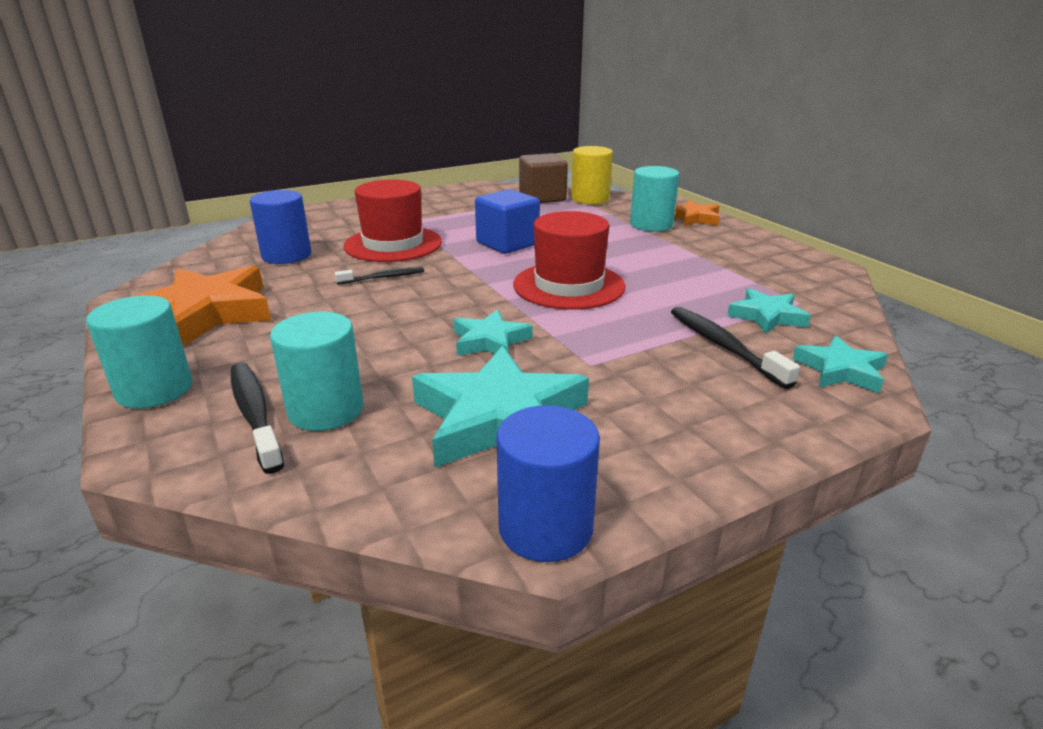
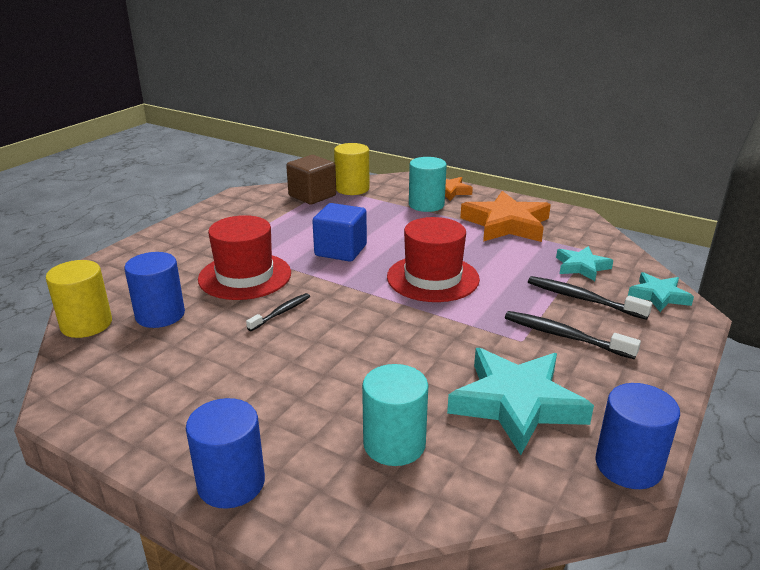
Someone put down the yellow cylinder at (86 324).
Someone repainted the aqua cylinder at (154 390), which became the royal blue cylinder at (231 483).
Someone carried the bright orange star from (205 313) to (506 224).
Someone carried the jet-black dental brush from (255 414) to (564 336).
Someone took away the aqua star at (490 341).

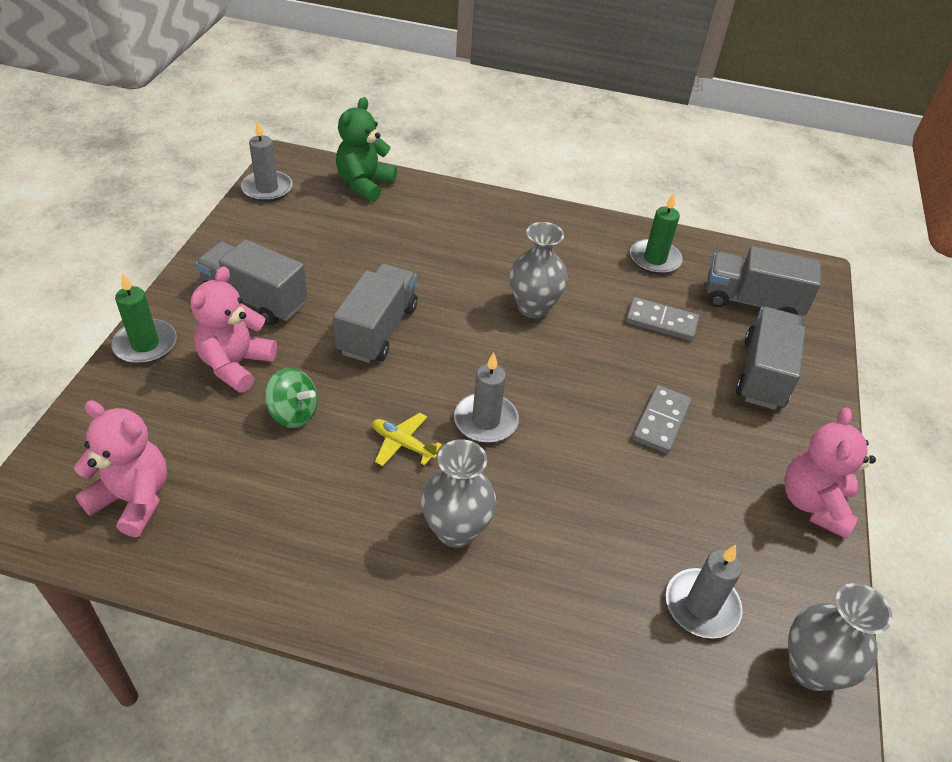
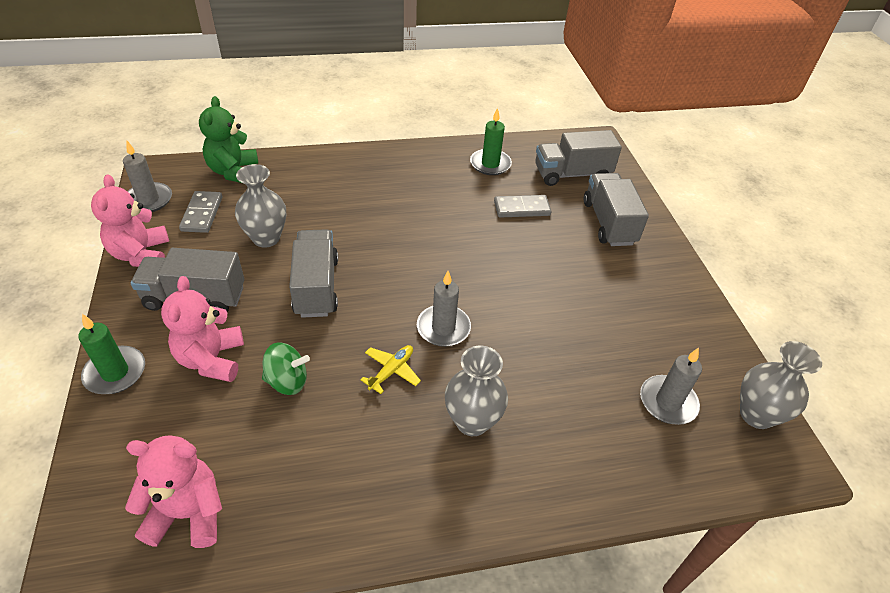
Someone carried the pink teddy bear from (813 504) to (141 254).
Someone carried the ash-grey domino tile from (661 421) to (202 214).
Someone carried the ash-grey flower vase from (533 307) to (266 238).
Someone rotated the yellow plane at (402 444) by 120 degrees clockwise.

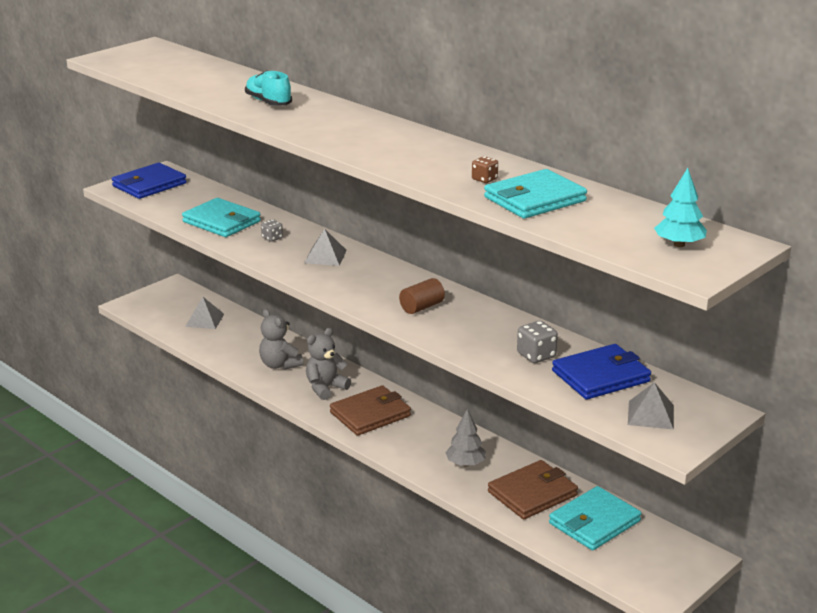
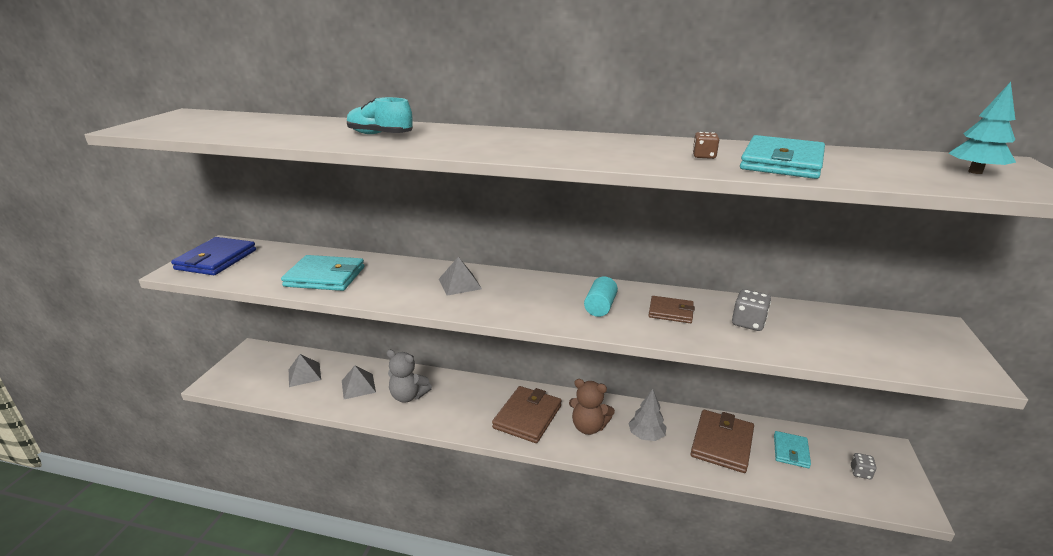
Someone carried the ash-grey solid pyramid from (651 415) to (358 386).
Someone put down the brown teddy bear at (588 427).
Someone repainted the brown cylinder at (422 307), which became the aqua cylinder at (600 307).
Someone put down the brown billfold at (670 312).
Someone scaled the aqua billfold at (594 522) by 0.59.
Someone carried the ash-grey game die from (272 238) to (860 472).
Someone took away the ash-grey teddy bear at (325 388).
Someone took away the royal blue billfold at (600 376).

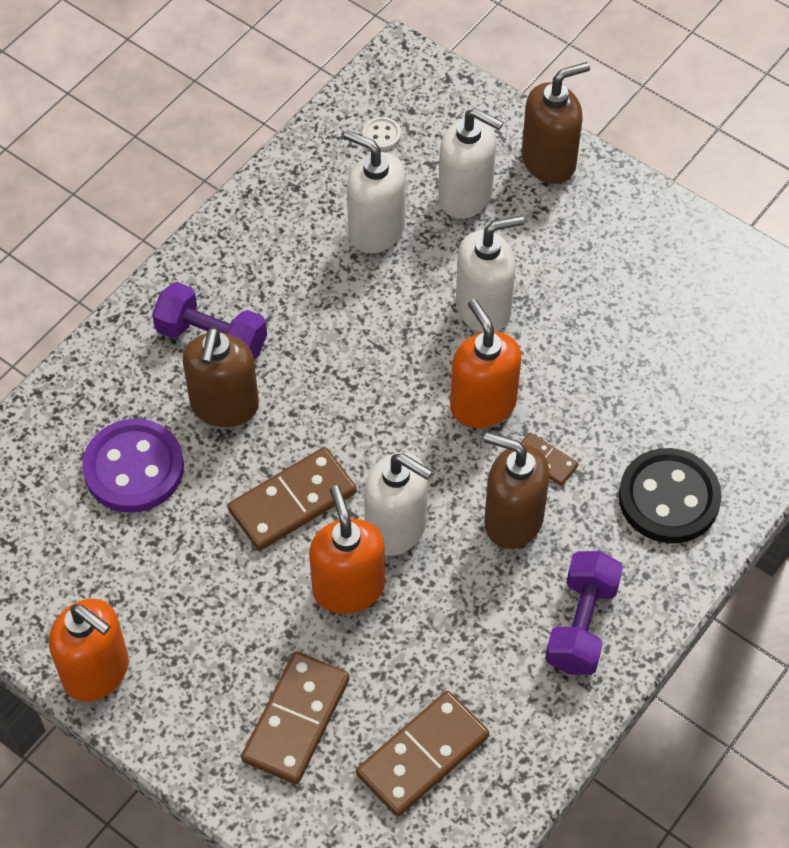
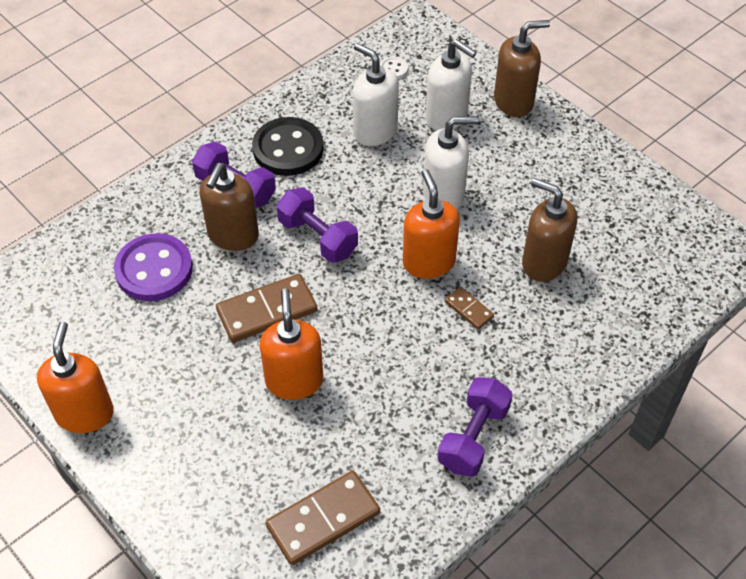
Someone rotated the bright orange soap pump at (97 672) by 135 degrees counterclockwise.
Someone carried the jet-black shirt button from (669 498) to (288 149).
Someone put down the purple free weight at (318 237).
Someone carried the brown soap pump from (513 520) to (544 262).
Someone took away the brown domino tile at (296 719).
Someone took away the snow-white soap pump at (396 528).

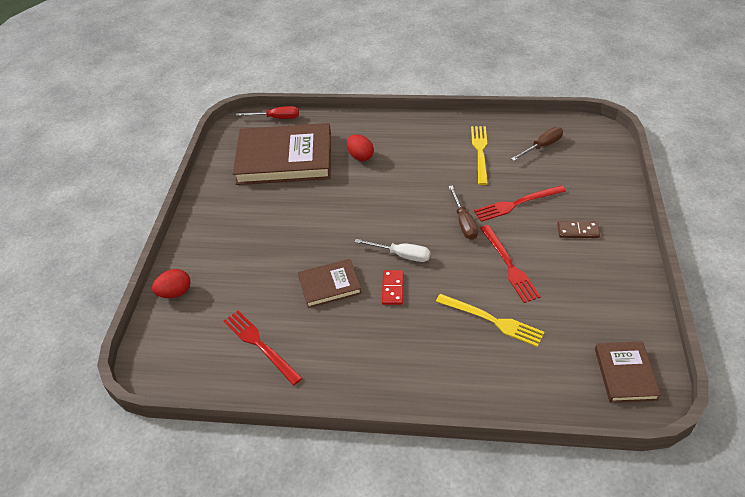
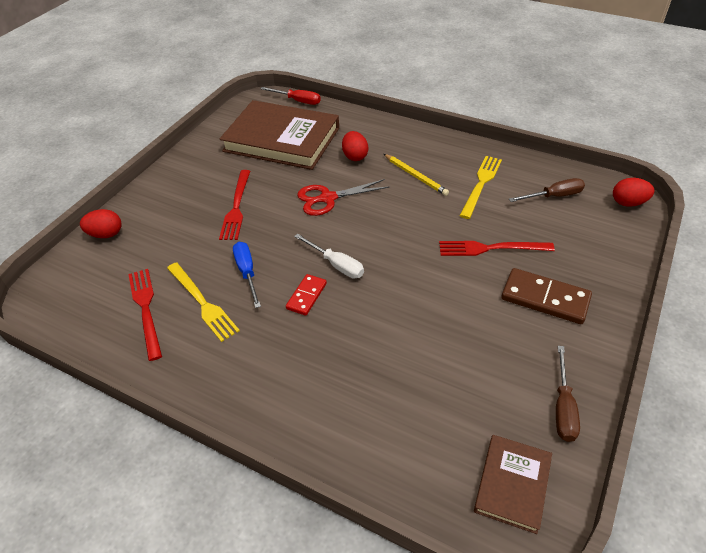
Someone carried the yellow fork from (492 320) to (202 302).
Someone carried the scarlet fork from (509 265) to (236 207).
Someone swapped the brown hardback at (329 285) for the royal blue flat screwdriver at (247 272).
Someone put down the scarlet pair of scissors at (328 198).
Someone put down the yellow pencil at (415 176).
Someone scaled the brown domino tile at (578 231) by 1.70.
Someone carried the brown flat screwdriver from (463 222) to (563 407).
Someone put down the scarlet toy egg at (628 203).

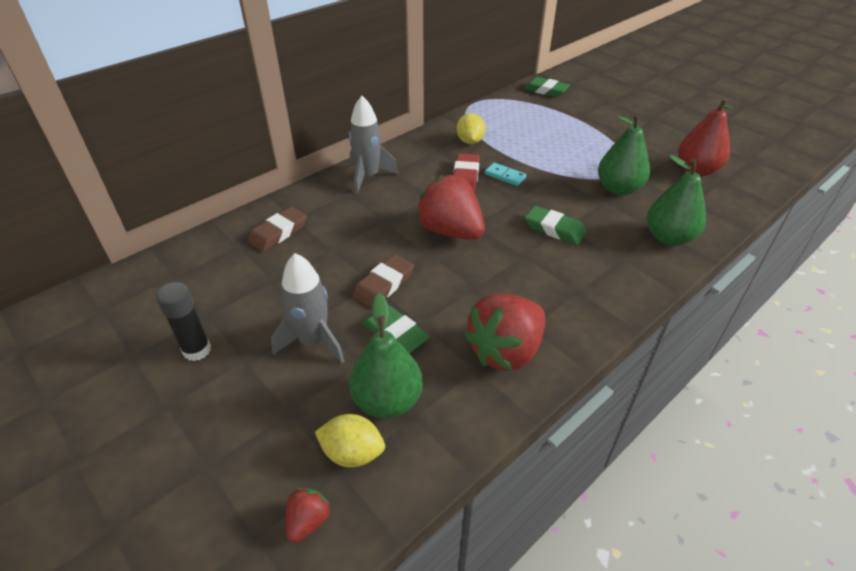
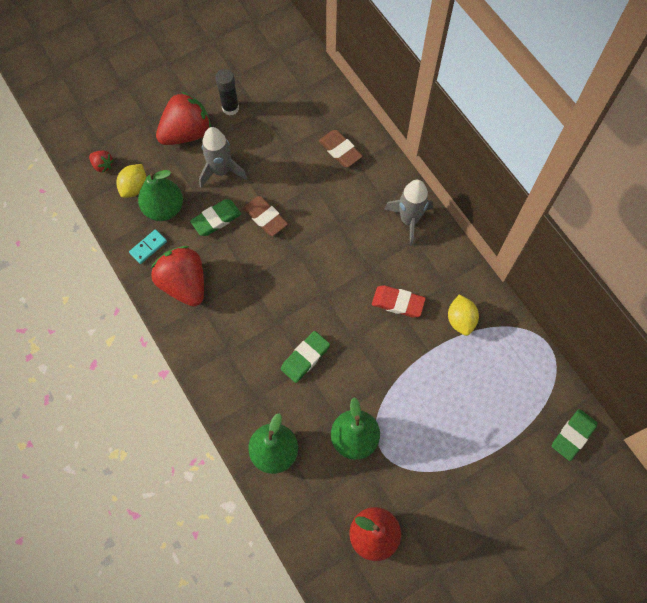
Someone carried the aqua domino tile from (505 176) to (148 247).
Someone carried the scarlet toy strawberry from (450 231) to (186 133).
Someone rotated the yellow lemon at (470 141) by 75 degrees clockwise.

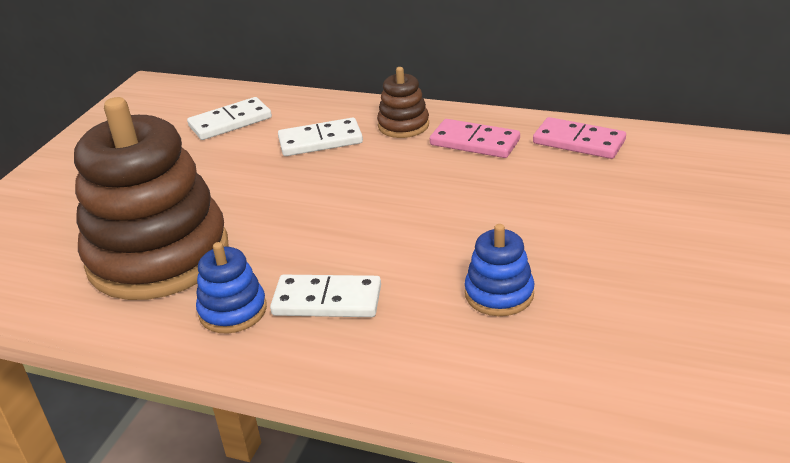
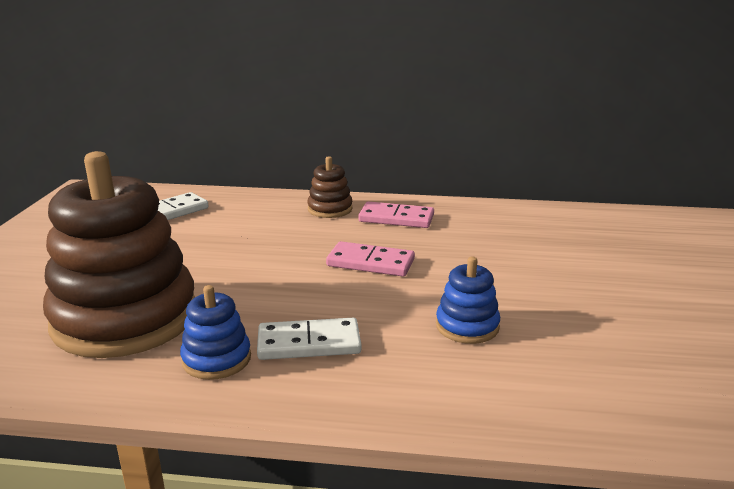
Someone carried the pink domino tile from (579 142) to (370 263).
Someone took away the snow-white domino tile at (320 141).

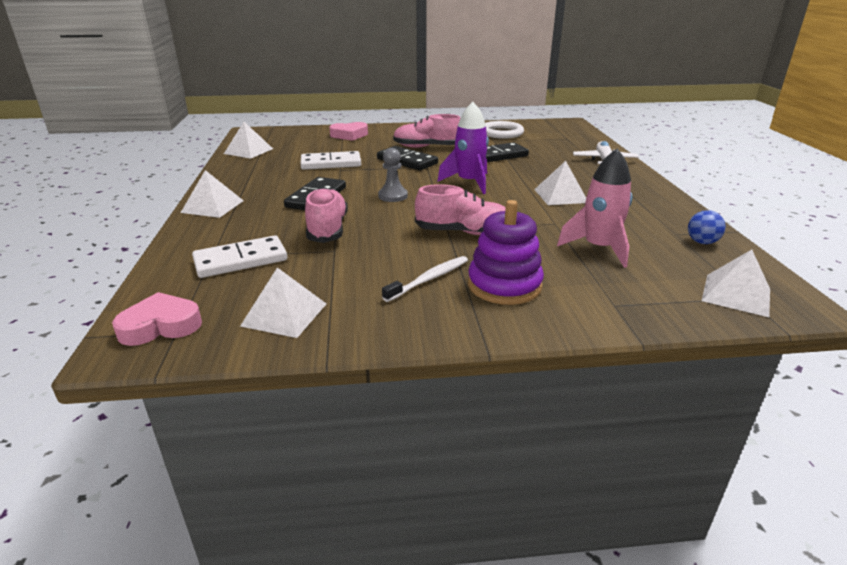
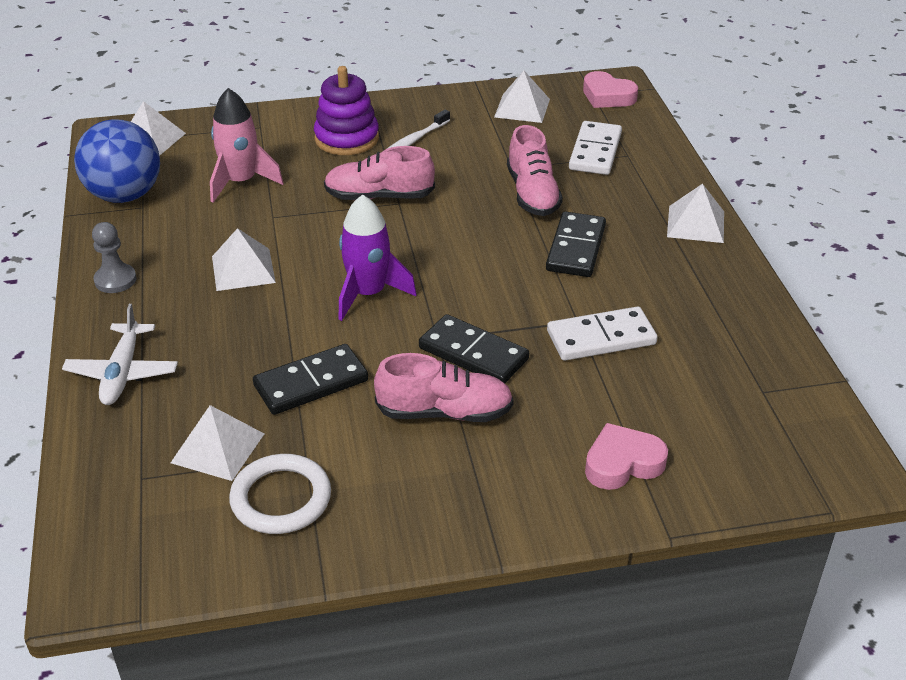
Someone scaled the royal blue play ball at (702 242) by 2.26.
Someone carried the ash-grey pawn from (393 196) to (115 280).
Someone carried the snow-white solid pyramid from (248 151) to (218 448).
Someone rotated the snow-white domino tile at (241 260) by 45 degrees counterclockwise.
Someone rotated the pink heart at (161 326) by 60 degrees clockwise.

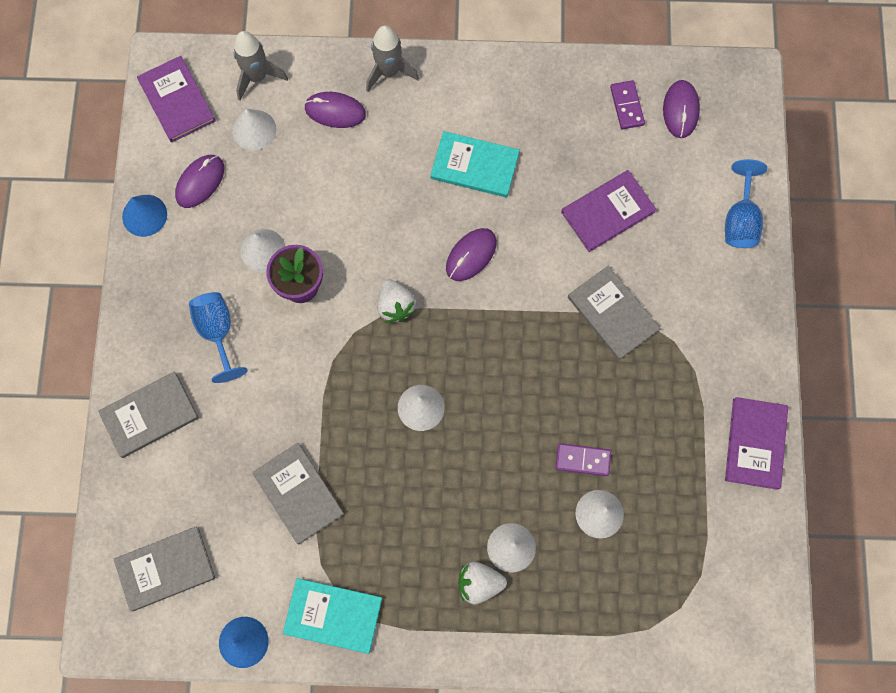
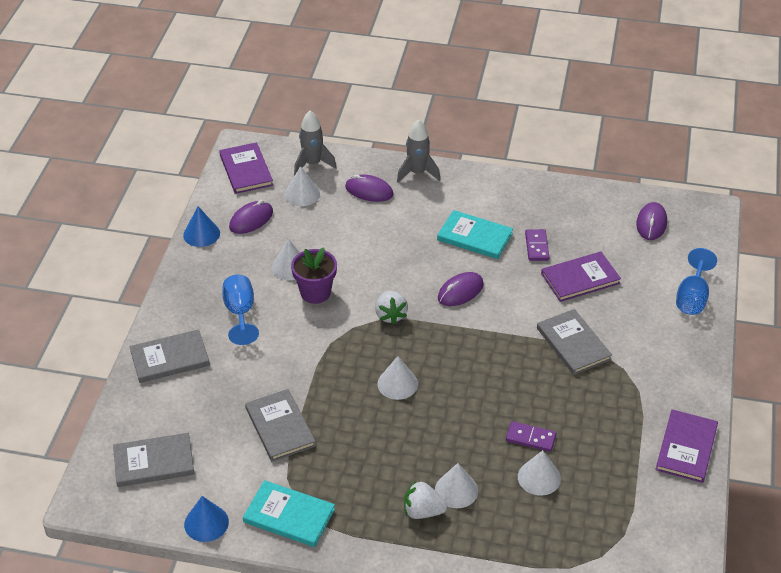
Someone carried the purple domino tile from (627 106) to (537 246).

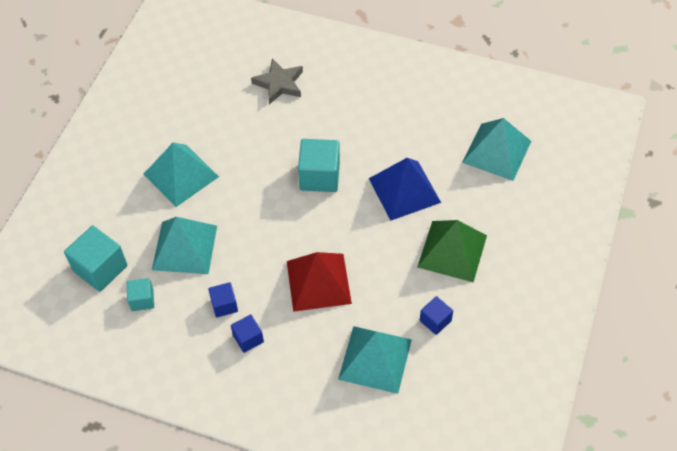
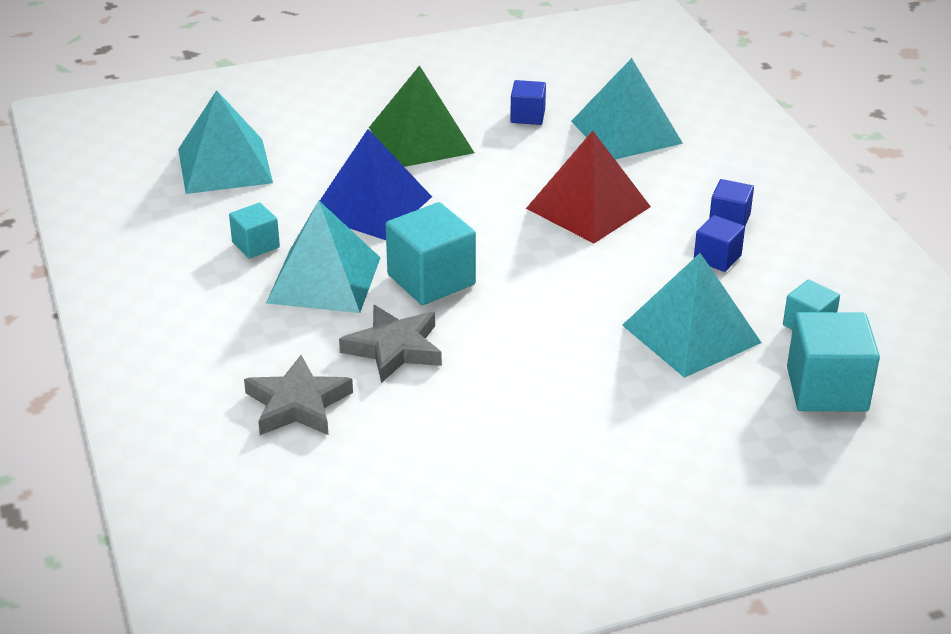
Someone put down the aqua solid cube at (256 245).
Someone carried the aqua solid pyramid from (181 175) to (324 279).
Someone put down the ash-grey star at (394 348).

